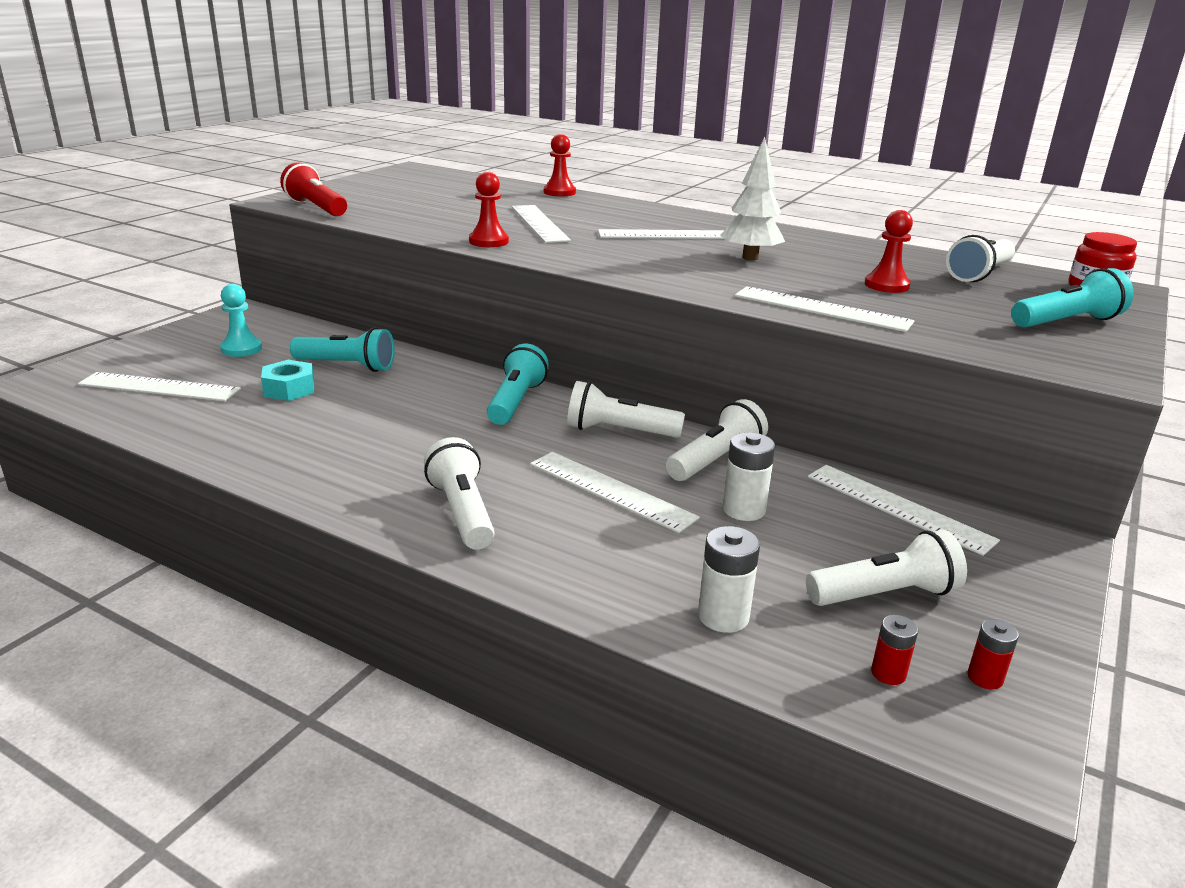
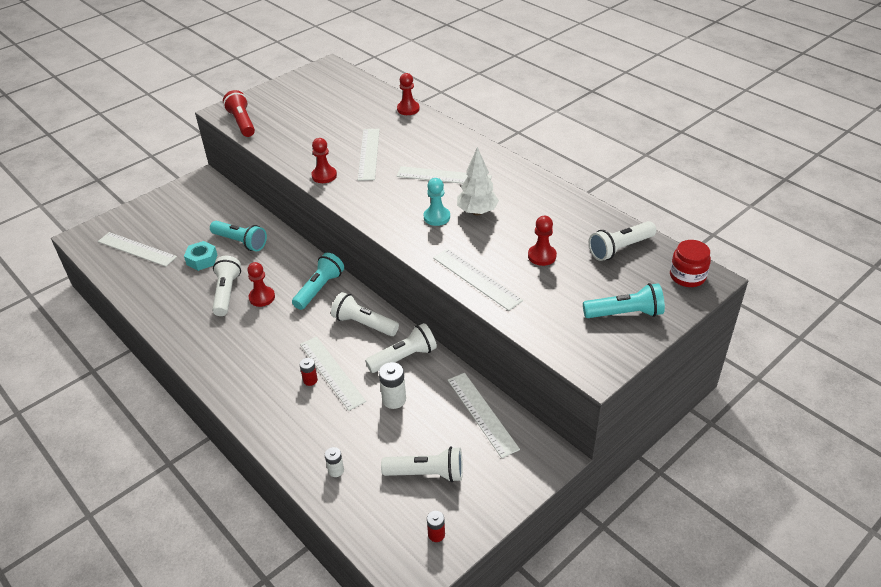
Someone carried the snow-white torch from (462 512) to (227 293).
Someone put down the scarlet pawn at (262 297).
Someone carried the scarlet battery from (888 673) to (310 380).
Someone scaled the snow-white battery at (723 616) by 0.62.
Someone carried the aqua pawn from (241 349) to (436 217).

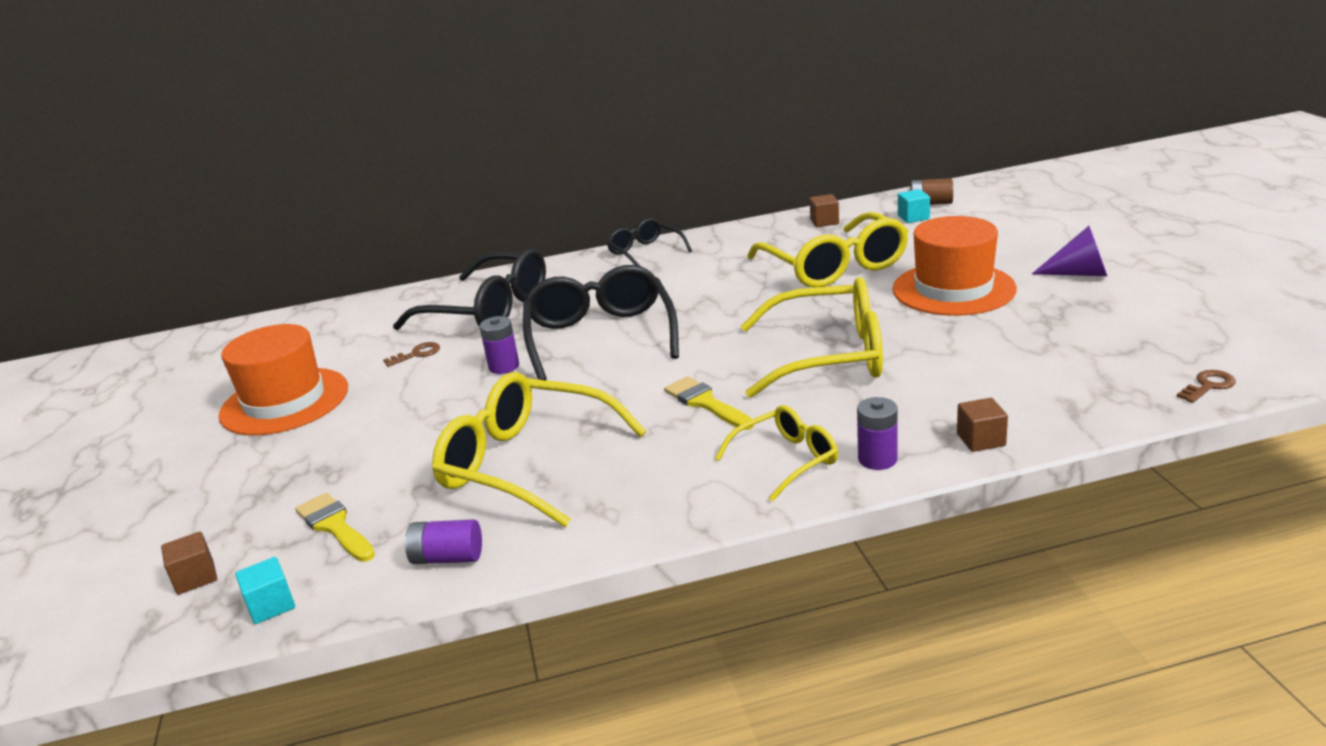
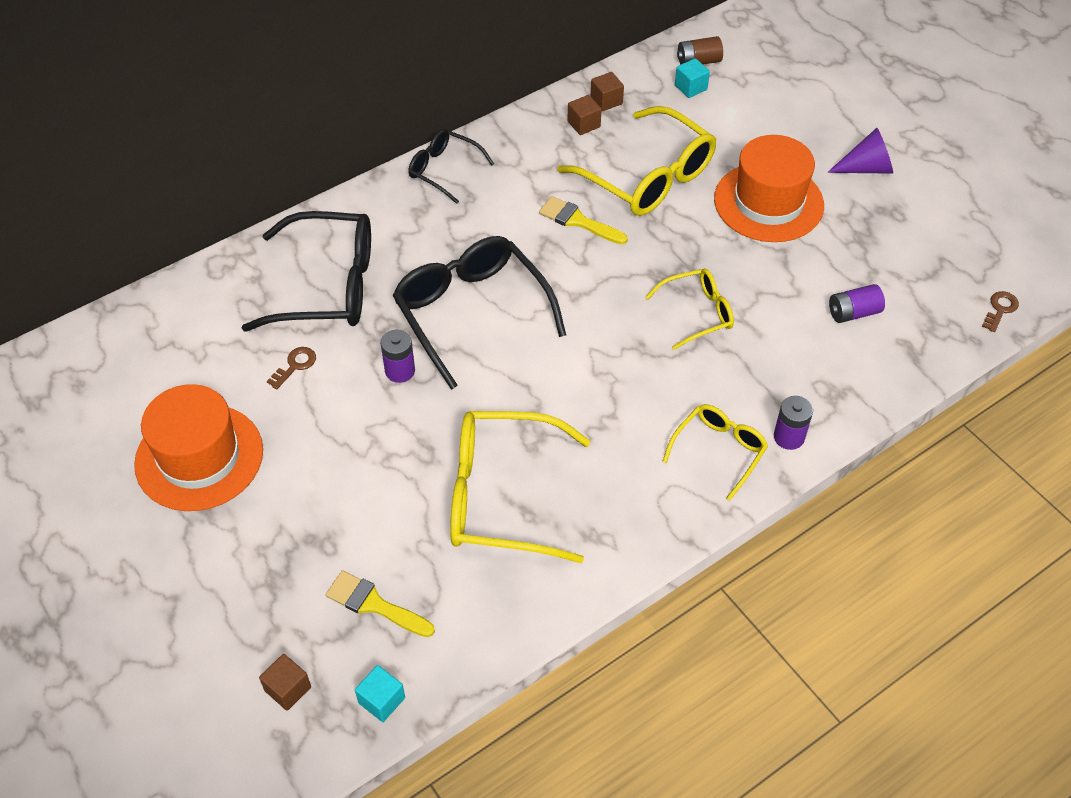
Someone carried the yellow brush from (705 403) to (578 221).
Someone carried the brown solid cube from (981 440) to (583 124).
Someone scaled the yellow spectacles at (827 356) by 0.56.
Someone carried the purple battery from (447 558) to (853 313).

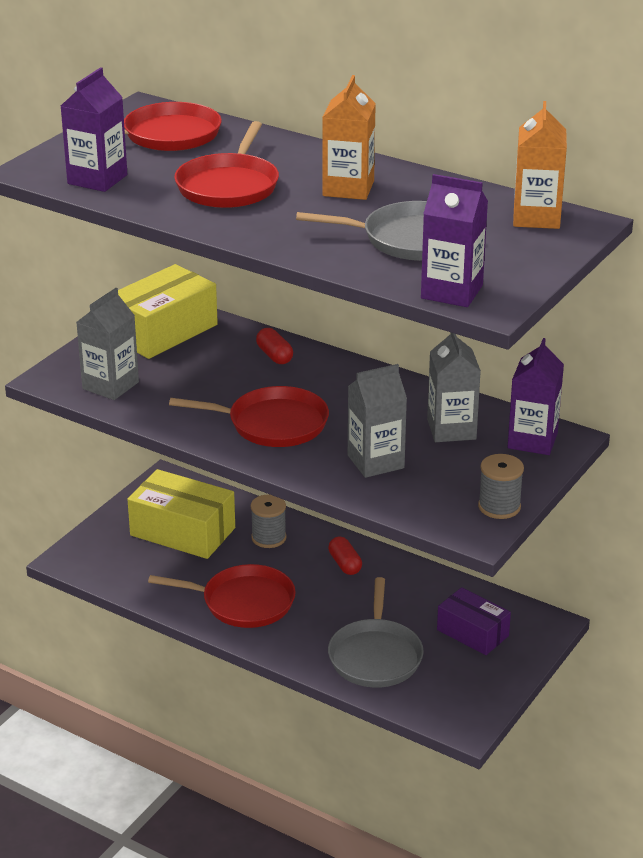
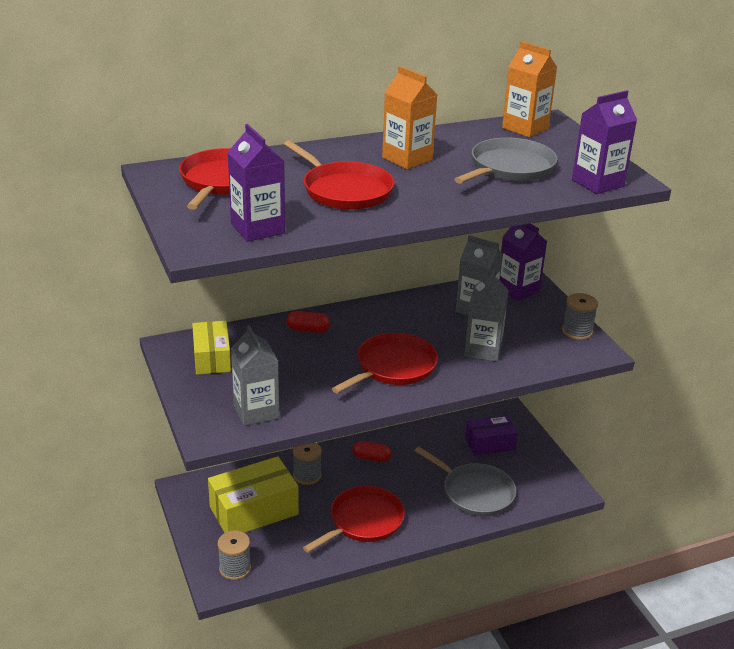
Someone scaled the yellow parcel at (163 331) by 0.63.
Someone put down the ash-grey bobbin at (235 568).

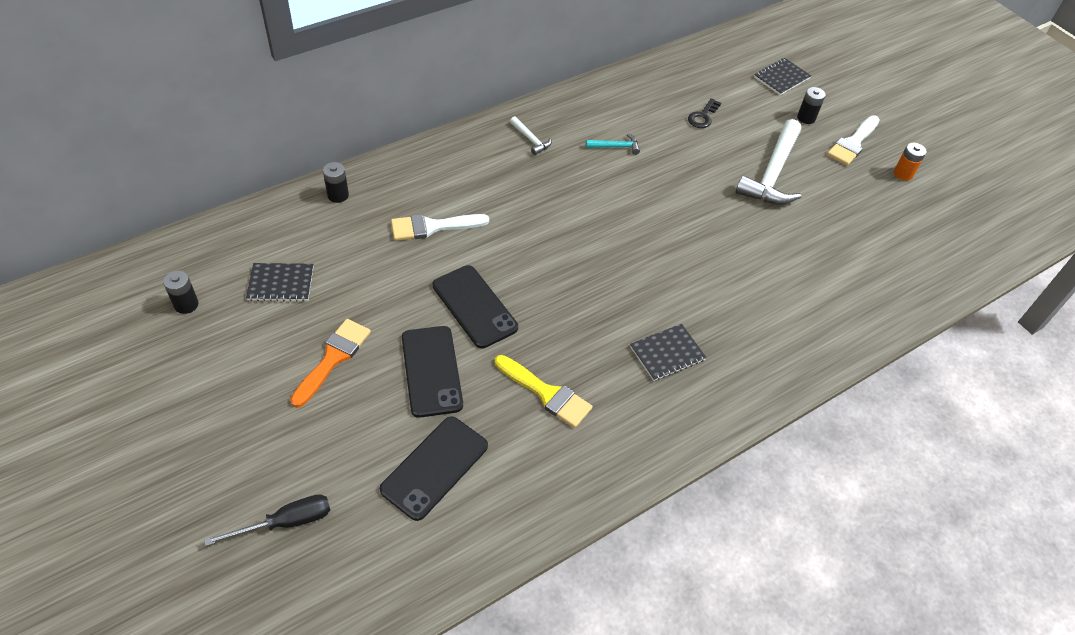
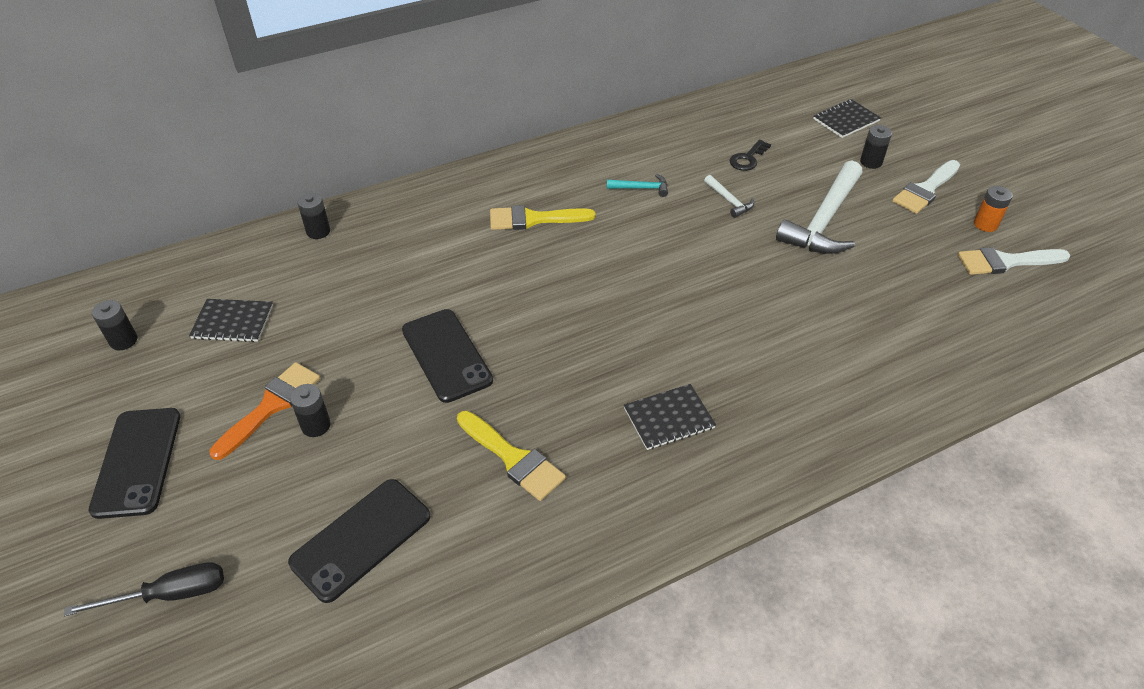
Someone carried the jet-black smartphone from (431 371) to (137 462).
Someone put down the jet-black battery at (316 425).
Someone put down the yellow brush at (534 219).
Someone carried the snow-white carpenter's hammer from (531 140) to (729 201).
Someone carried the snow-white brush from (432 227) to (1006 262).

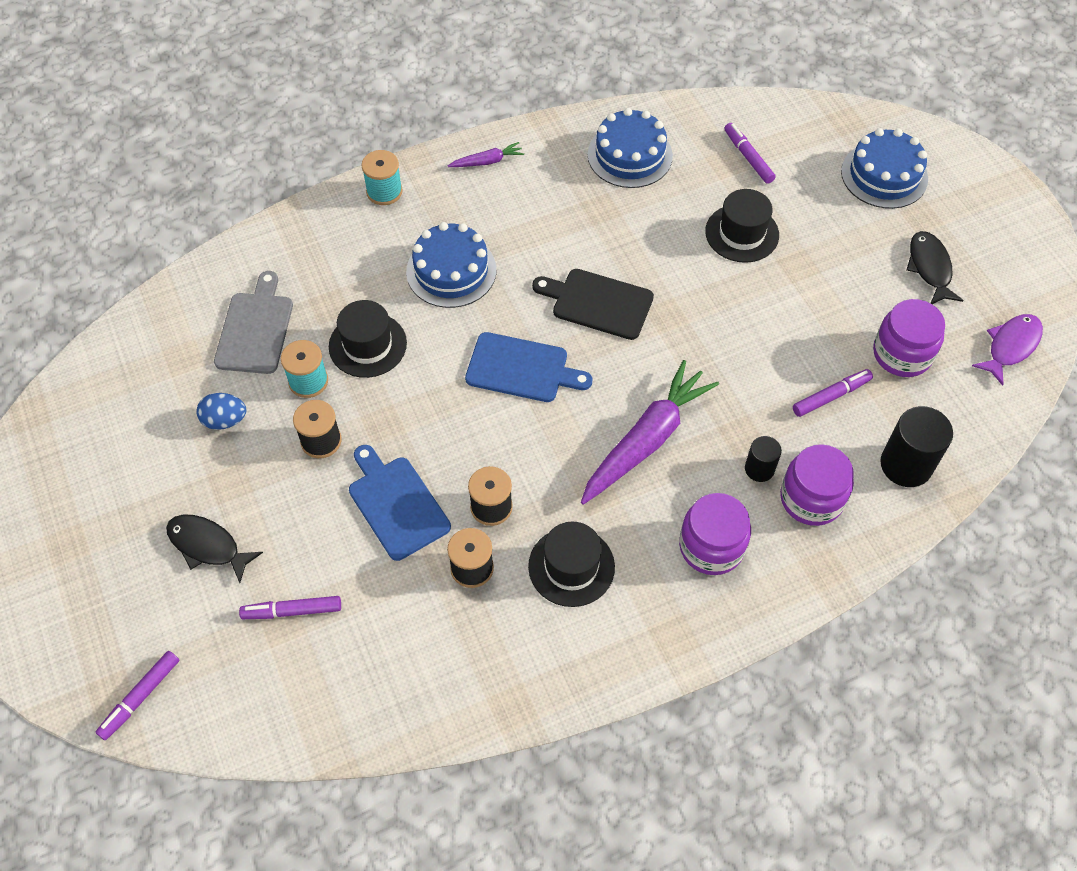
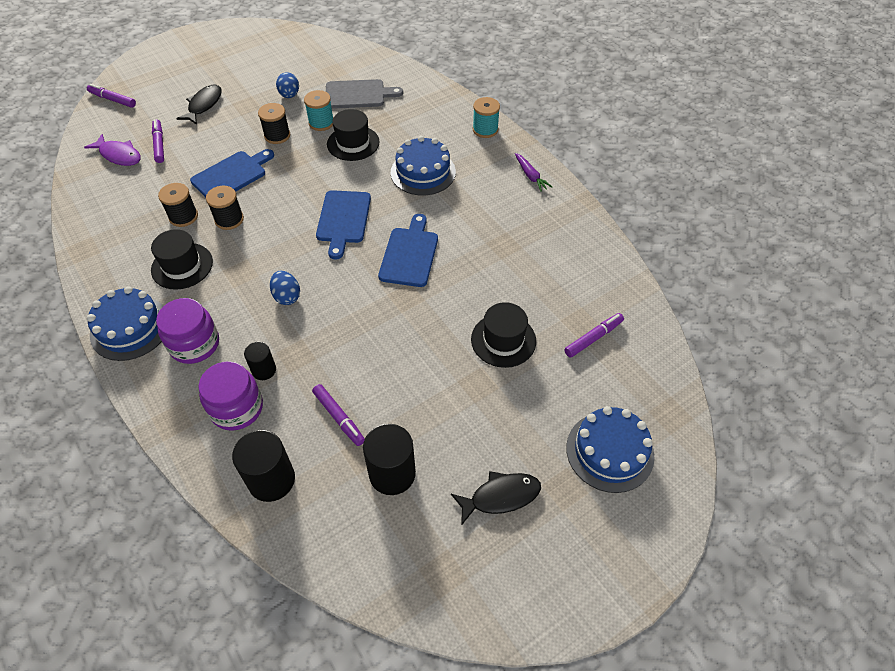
Someone carried the purple fish figure from (1010 346) to (119 155).
Someone carried the royal blue layer cake from (630 155) to (130 328).
Someone swapped the purple root vegetable at (646 440) for the royal blue toy egg at (287 296).
Someone swapped the purple jar at (902 354) for the jet-black cylinder at (392 473).
Someone repainted the jet-black cutting board at (598 303), which became the royal blue cutting board at (409 254).

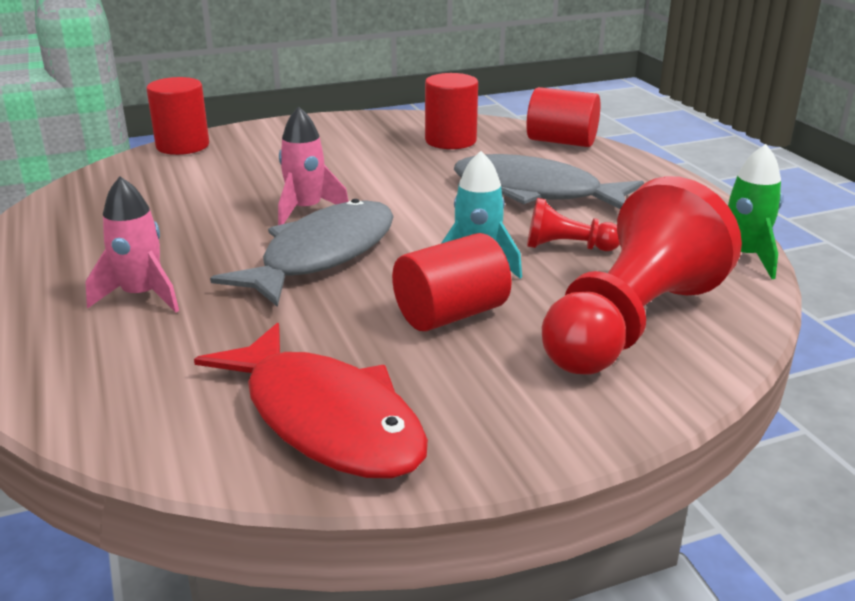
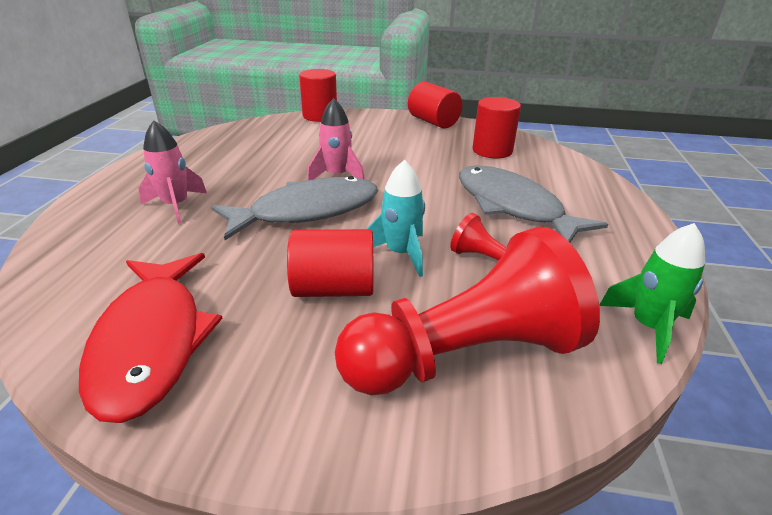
Someone carried the scarlet cylinder from (561 141) to (433 122).

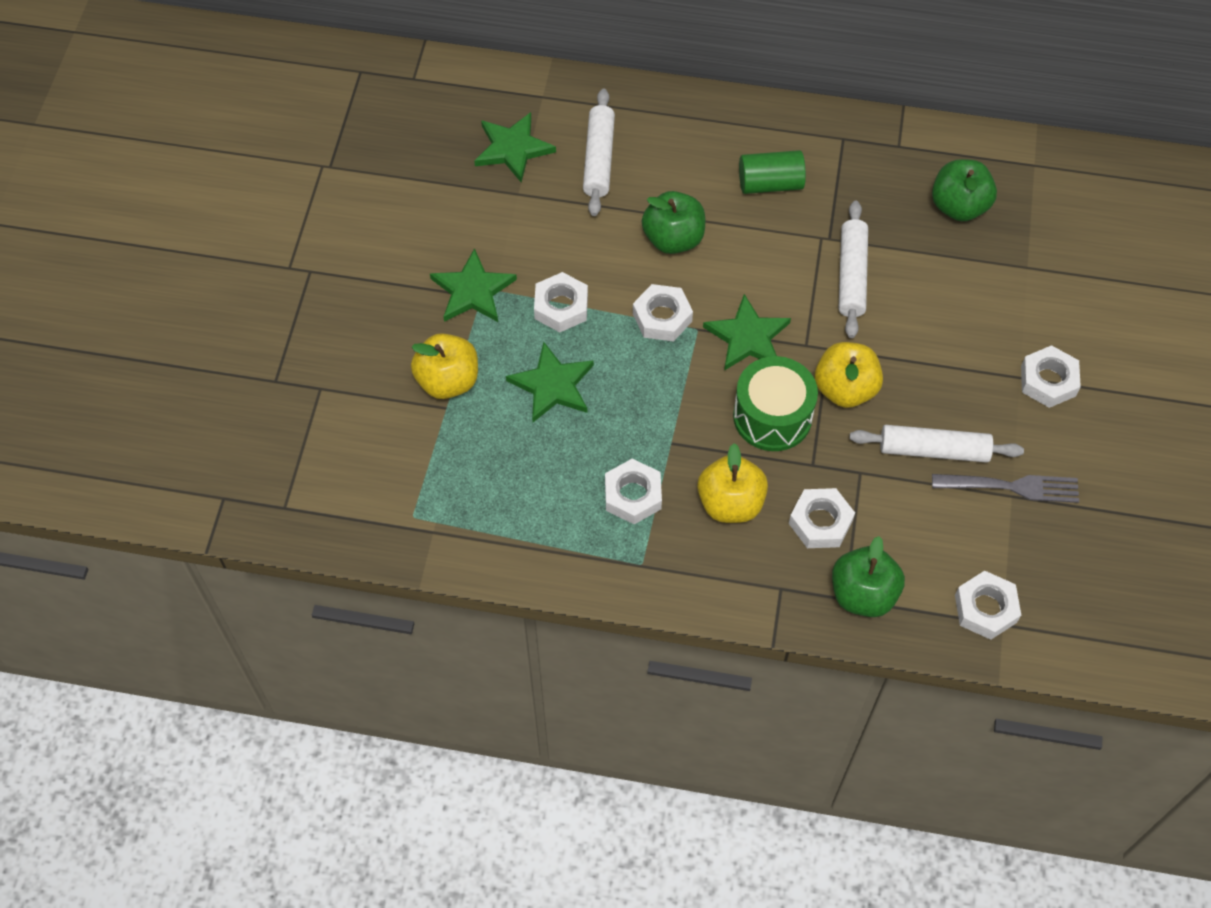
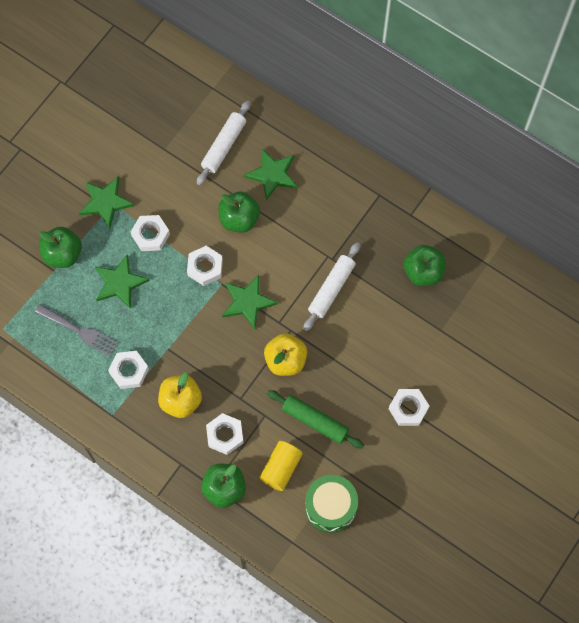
Someone carried the ash-grey fork from (1012 487) to (79 331).
Someone repainted the yellow apple at (448 381), which became the green apple at (63 254).
Someone carried the green star from (513 148) to (272 174).
Someone put down the yellow cylinder at (281 468).
Someone repainted the snow-white pastry roller at (933 450), which became the green pastry roller at (315 421).
Someone carried the green snare drum from (772 416) to (330 506).
Someone took away the green cylinder at (770 184).
Someone took away the snow-white hexagon nut at (985 608).

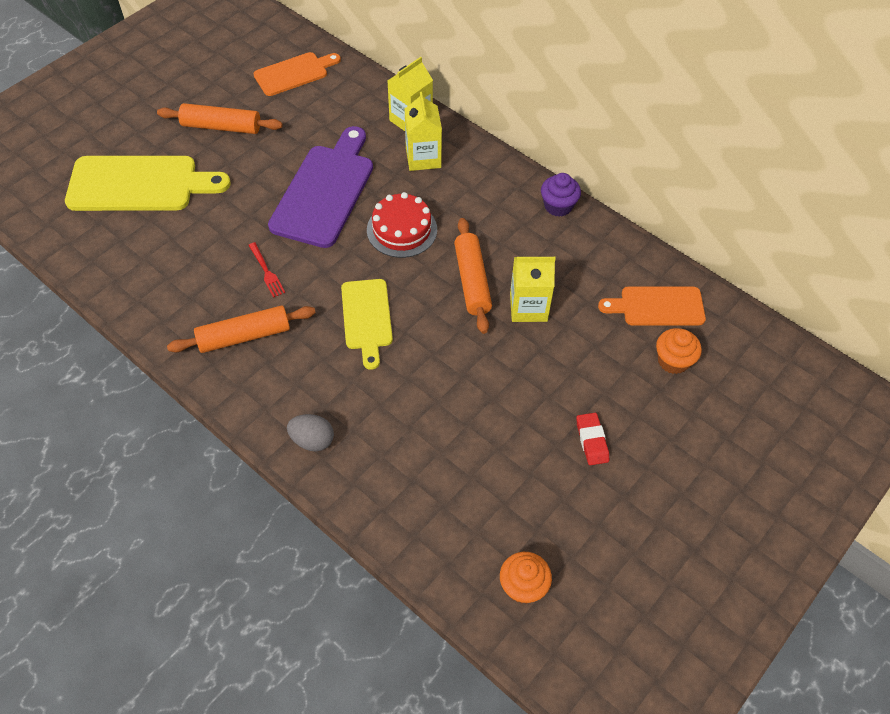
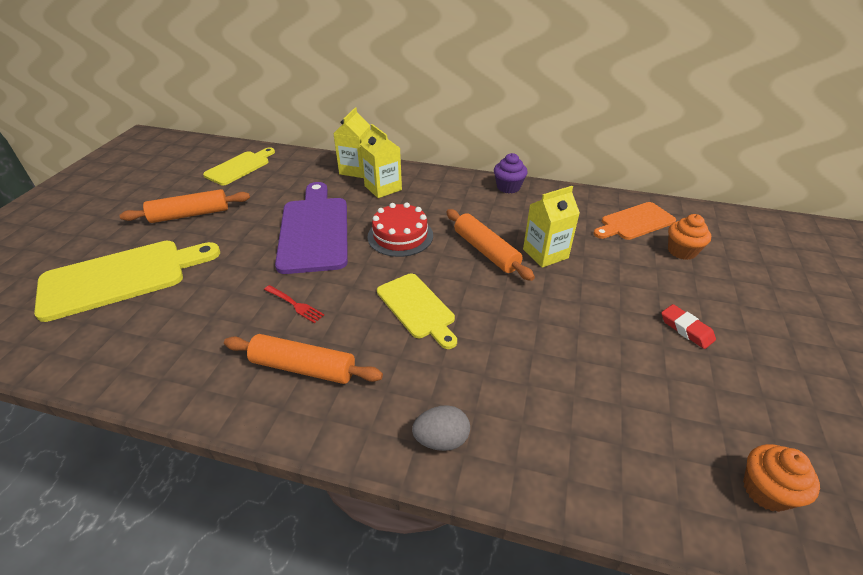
Someone repainted the bright orange cutting board at (294 73), which became the yellow cutting board at (240 167).
Someone rotated the bright orange pastry roller at (244 336) by 60 degrees clockwise.

